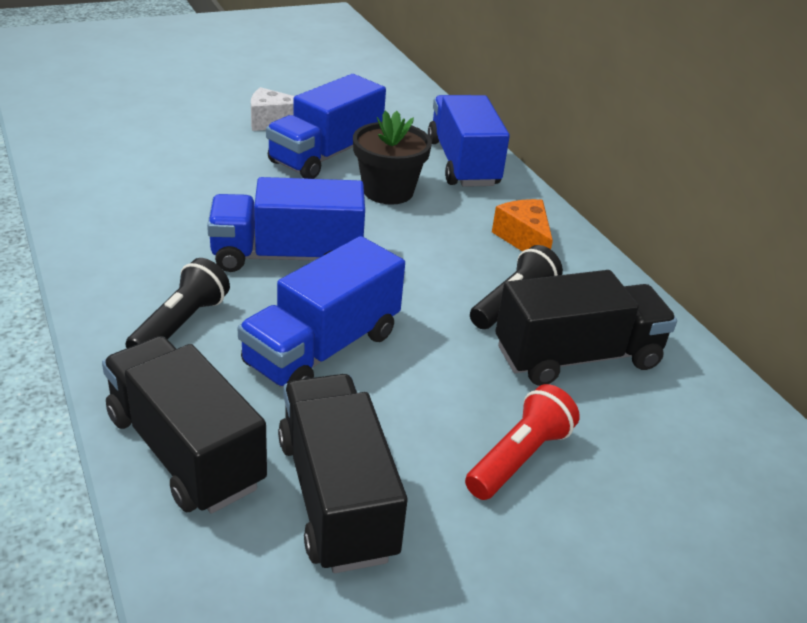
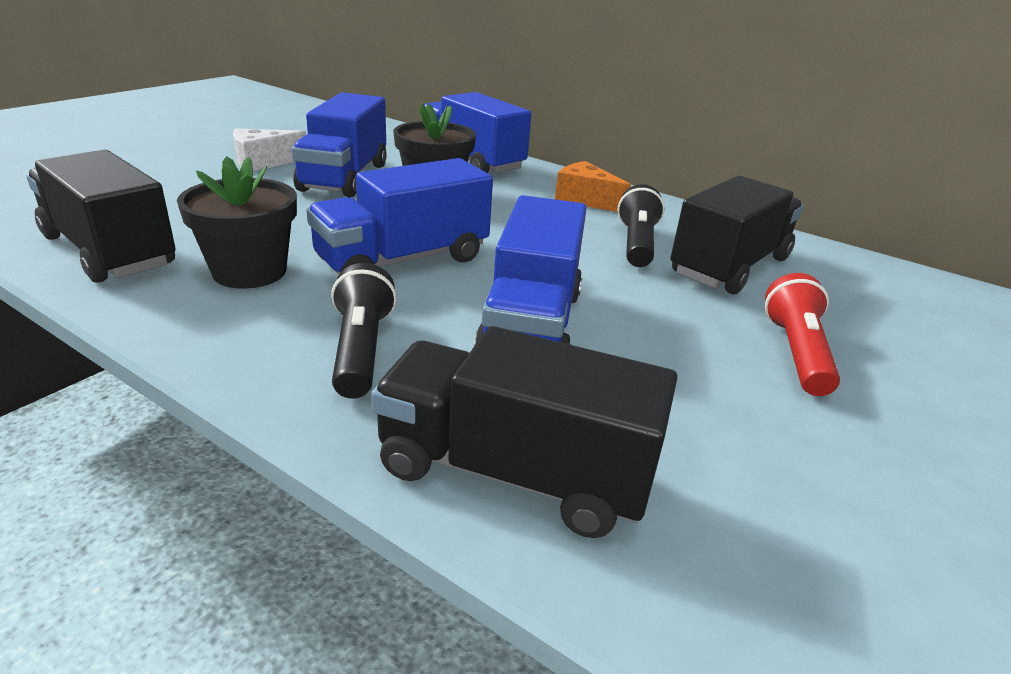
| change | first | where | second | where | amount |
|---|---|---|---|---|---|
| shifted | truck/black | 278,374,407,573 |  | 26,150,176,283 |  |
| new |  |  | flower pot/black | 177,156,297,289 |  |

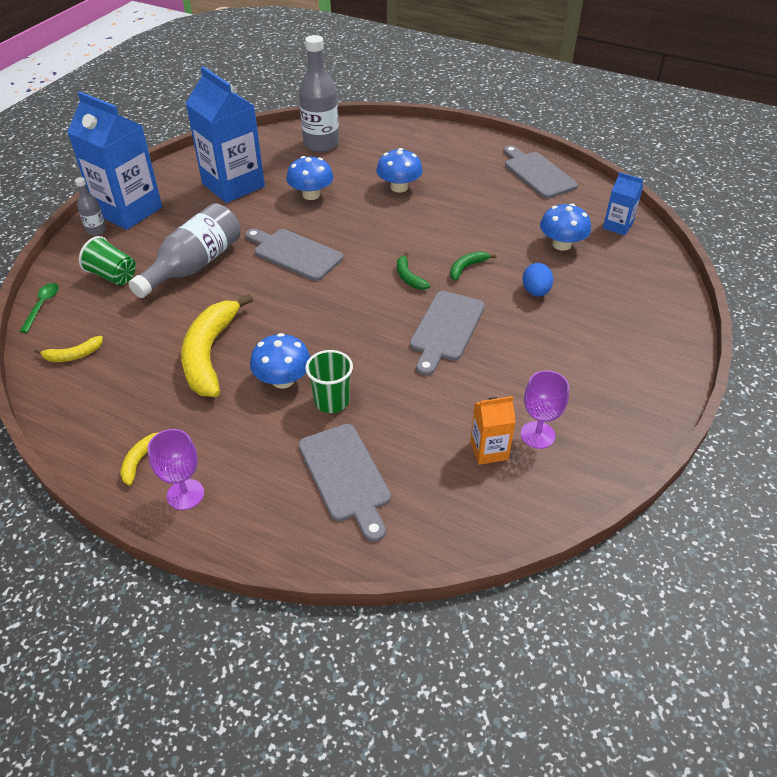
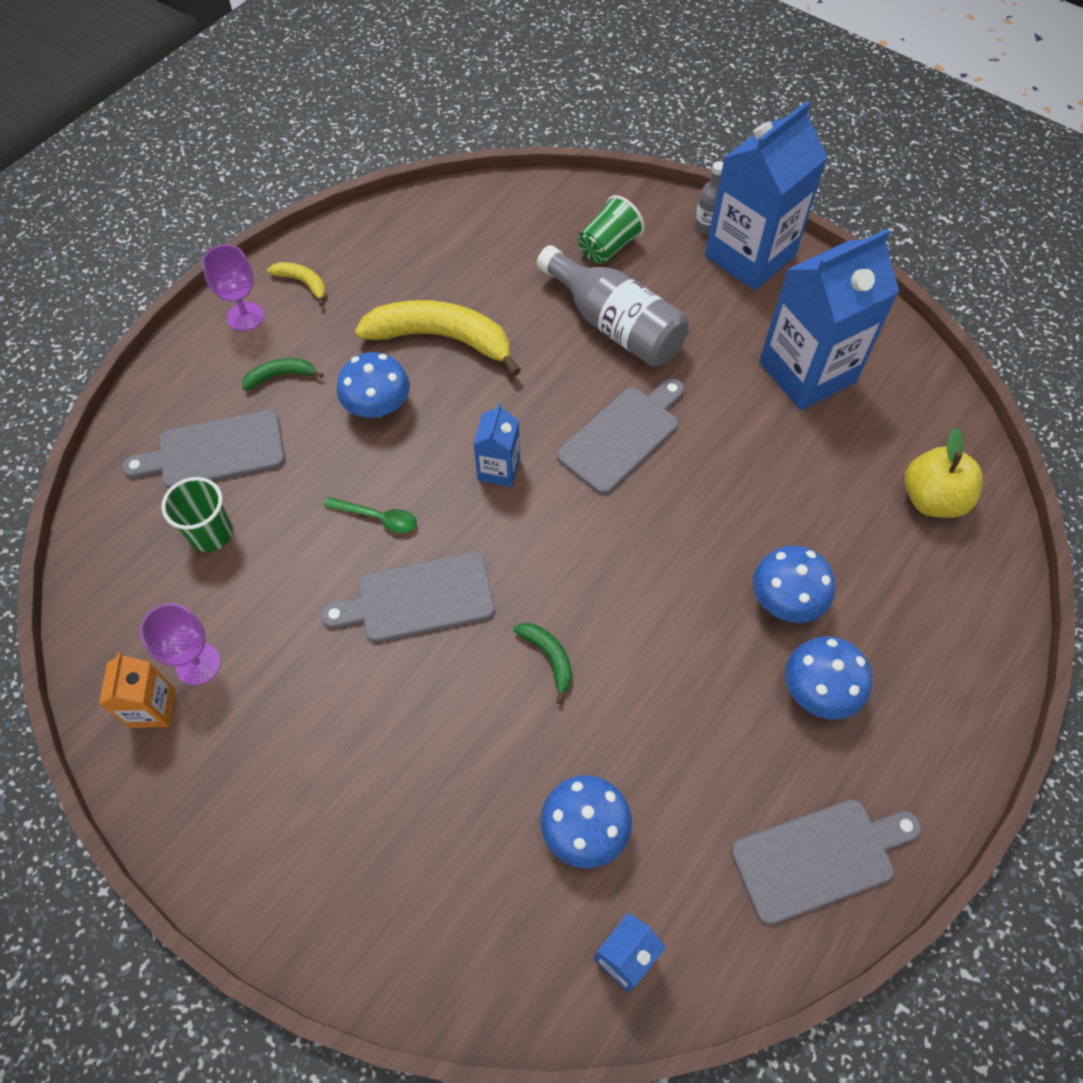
| change | first | where | second | where | amount |
|---|---|---|---|---|---|
| shifted | carton/orange | 470,396,516,465 |  | 99,653,175,728 |  |
| shifted | cup/green | 305,350,353,413 |  | 161,477,233,552 |  |
| shifted | banana/green | 397,252,431,290 |  | 242,358,323,391 |  |
| rotated | cutting board/grey | 410,291,485,376 |  | 321,552,495,642 | 45 degrees counterclockwise |
| shifted | spoon/green | 20,283,59,333 |  | 324,497,417,533 |  |
| new |  |  | carton/blue | 473,403,520,487 |  |
| shifted | mushroom/blue | 286,156,333,200 |  | 785,636,872,719 |  |
| swapped | bottle/grey | 299,35,339,152 | apple/yellow | 905,427,983,518 |  |
| gone | banana/yellow | 34,336,103,362 |  |  |  |
| gone | egg/blue | 522,263,553,297 |  |  |  |

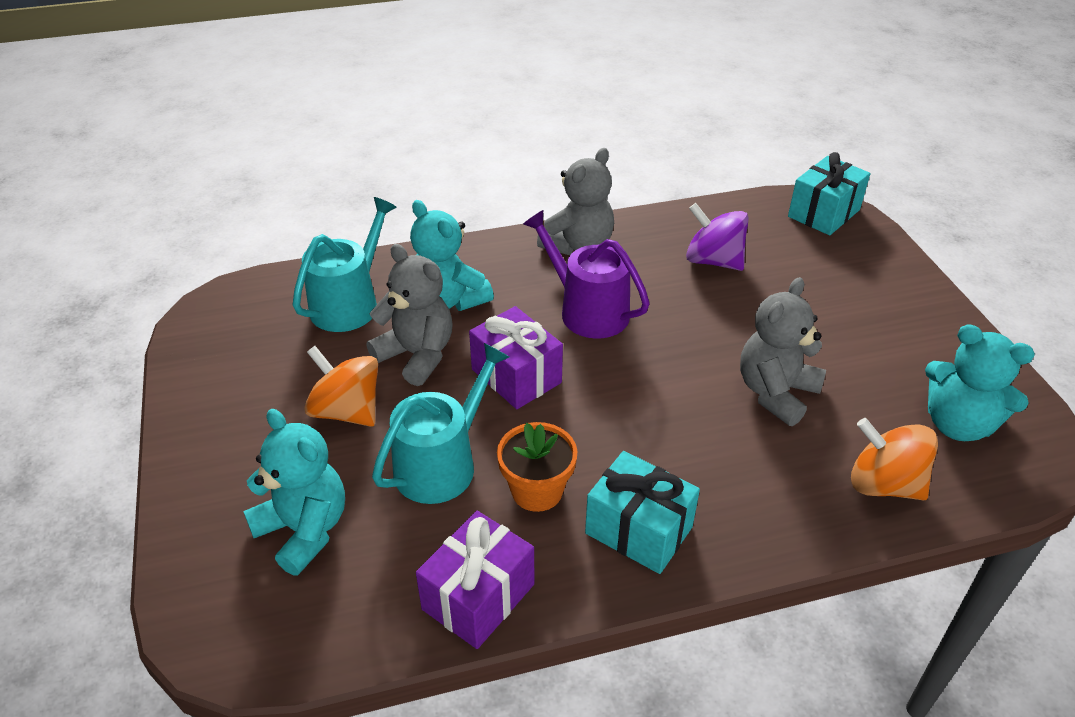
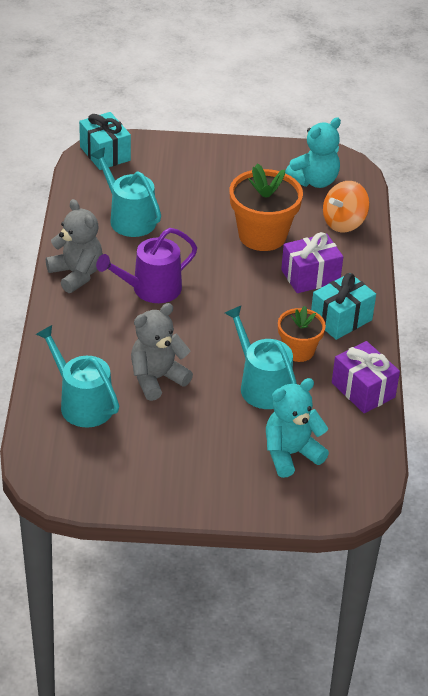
| change | first | where | second | where | amount |
|---|---|---|---|---|---|
| swapped | spinning top/purple | 686,203,749,271 | watering can/turquoise | 90,147,161,237 |  |
| swapped | teddy bear/grey | 740,277,826,426 | flower pot/orange | 229,163,303,251 |  |
| shifted | gift/purple | 469,306,563,409 |  | 281,232,343,293 |  |
| gone | spinning top/orange | 304,346,378,427 |  |  |  |
| gone | teddy bear/turquoise | 410,200,494,311 |  |  |  |

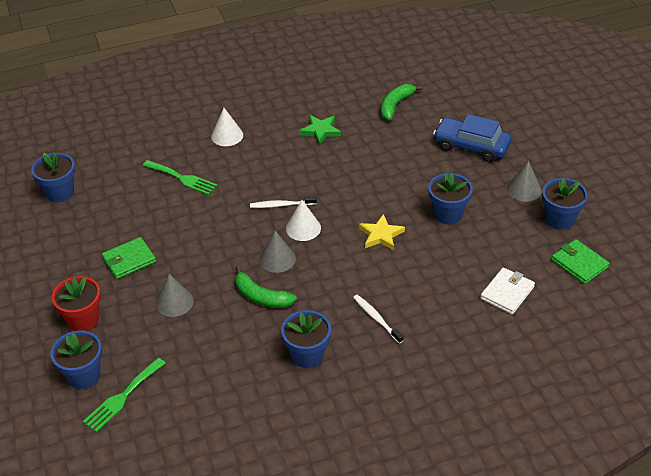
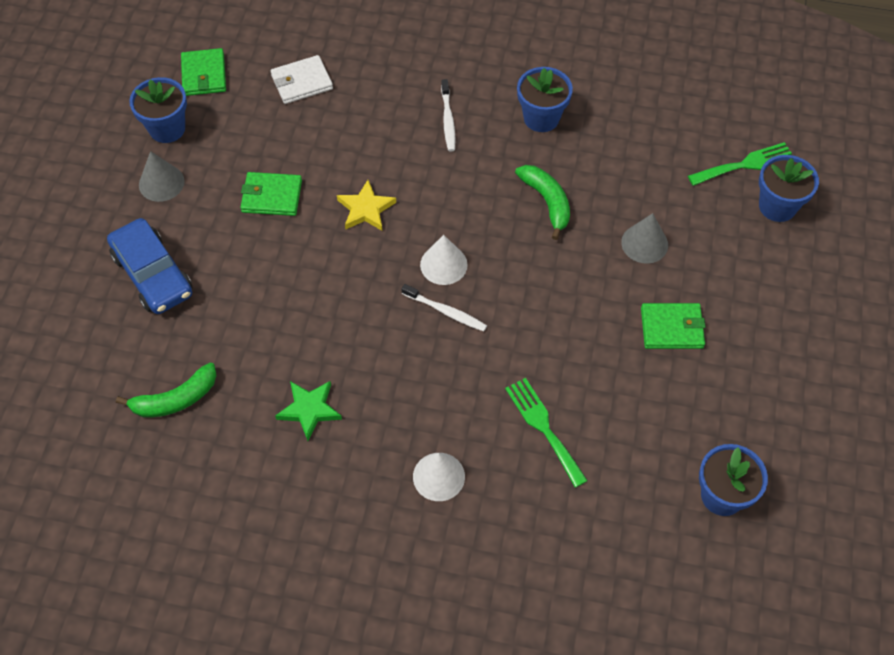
| change | first | where | second | where | amount |
|---|---|---|---|---|---|
| swapped | flower pot/blue | 428,172,473,224 | wallet/green | 240,172,302,216 |  |
| gone | flower pot/red | 52,276,101,331 |  |  |  |
| gone | cone/grey | 259,231,296,273 |  |  |  |

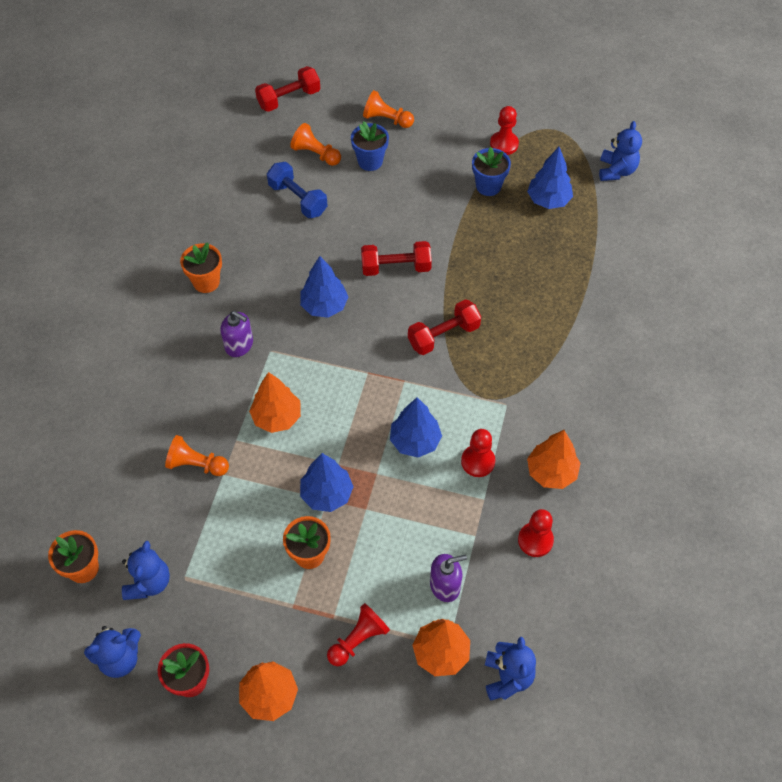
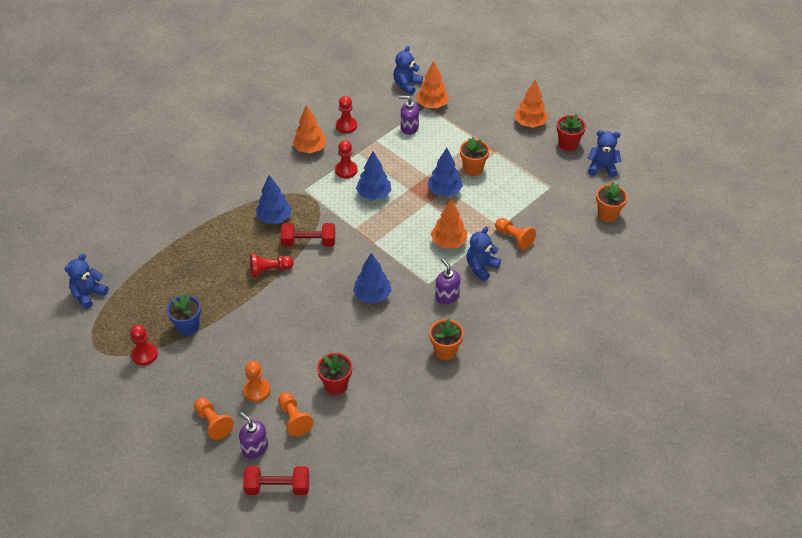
| change | first | where | second | where | amount |
|---|---|---|---|---|---|
| new |  |  | soap dispenser/purple | 239,412,268,459 |  |
| swapped | flower pot/blue | 351,121,389,171 | pawn/orange | 243,361,270,402 |  |
| shifted | pawn/red | 327,603,390,666 |  | 250,253,294,278 |  |
| shifted | tree/blue | 527,147,573,209 |  | 256,175,292,224 |  |
| swapped | dumbbell/blue | 267,162,328,218 | flower pot/red | 317,353,352,395 |  |
| shifted | teddy bear/blue | 122,541,170,600 |  | 466,226,501,281 |  |
| gone | dumbbell/red | 361,241,432,276 |  |  |  |

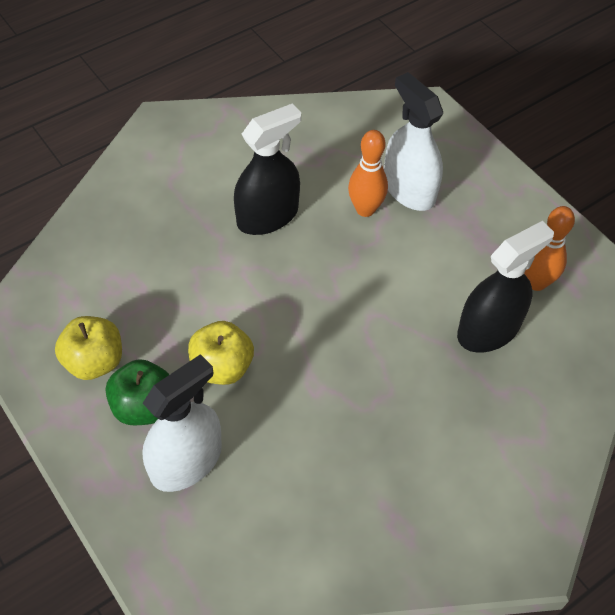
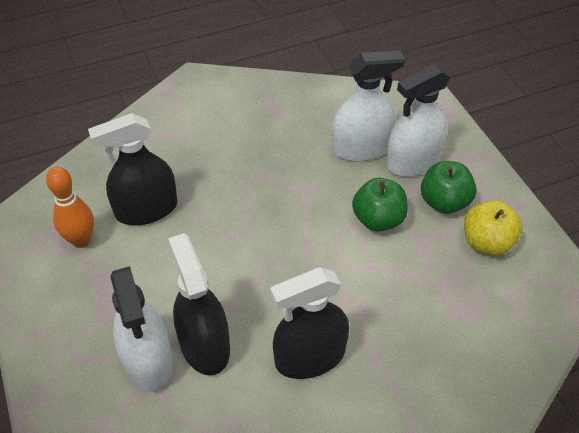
| change | first | where | second | where | amount |
|---|---|---|---|---|---|
| swapped | bowling pin/orange | 348,130,388,217 | spray bottle/black | 168,233,230,375 |  |
| new |  |  | spray bottle/white | 332,50,405,162 |  |
| repainted | apple/yellow | 188,321,254,385 | apple/green | 352,178,408,232 |  |

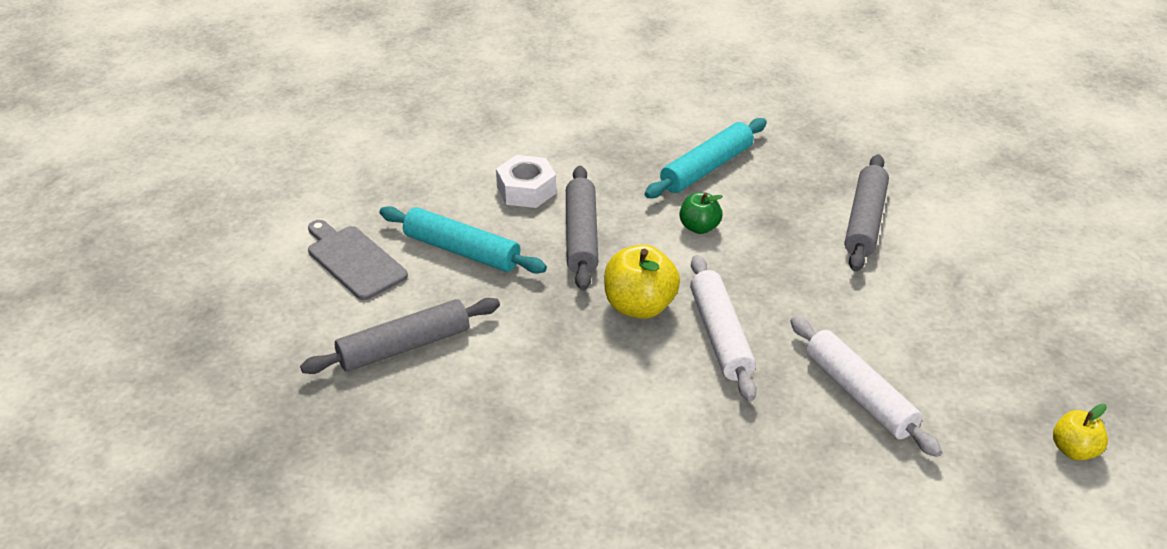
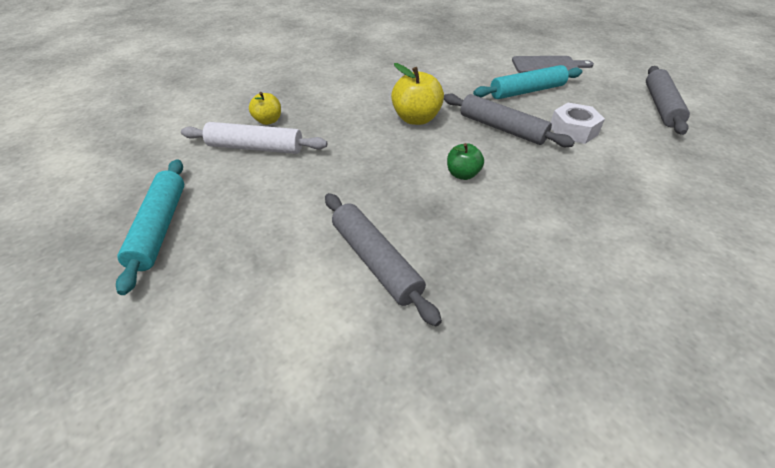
| change | first | where | second | where | amount |
|---|---|---|---|---|---|
| shifted | rolling pin/turquoise | 645,118,767,198 |  | 116,159,184,295 |  |
| shifted | apple/yellow | 1053,404,1108,461 |  | 249,92,281,125 |  |
| shifted | rolling pin/grey | 300,298,500,374 |  | 646,66,690,135 |  |
| gone | rolling pin/white | 690,255,757,401 |  |  |  |

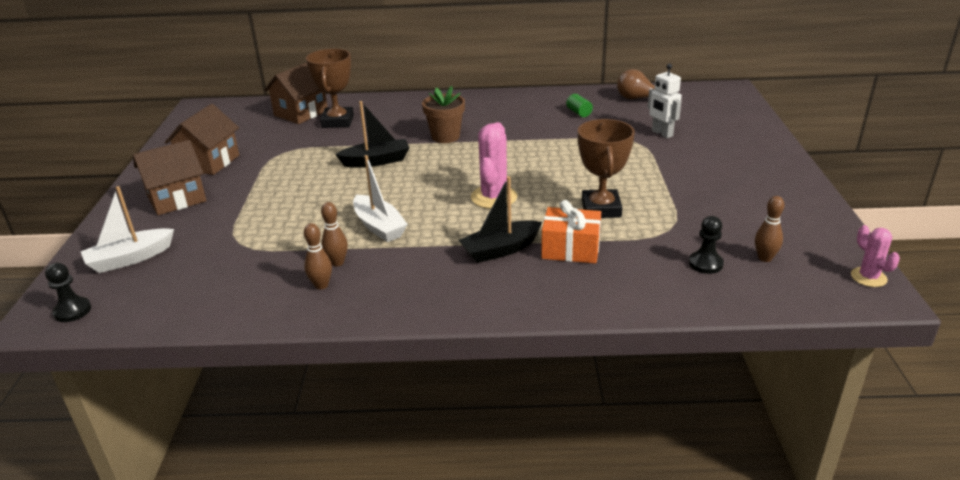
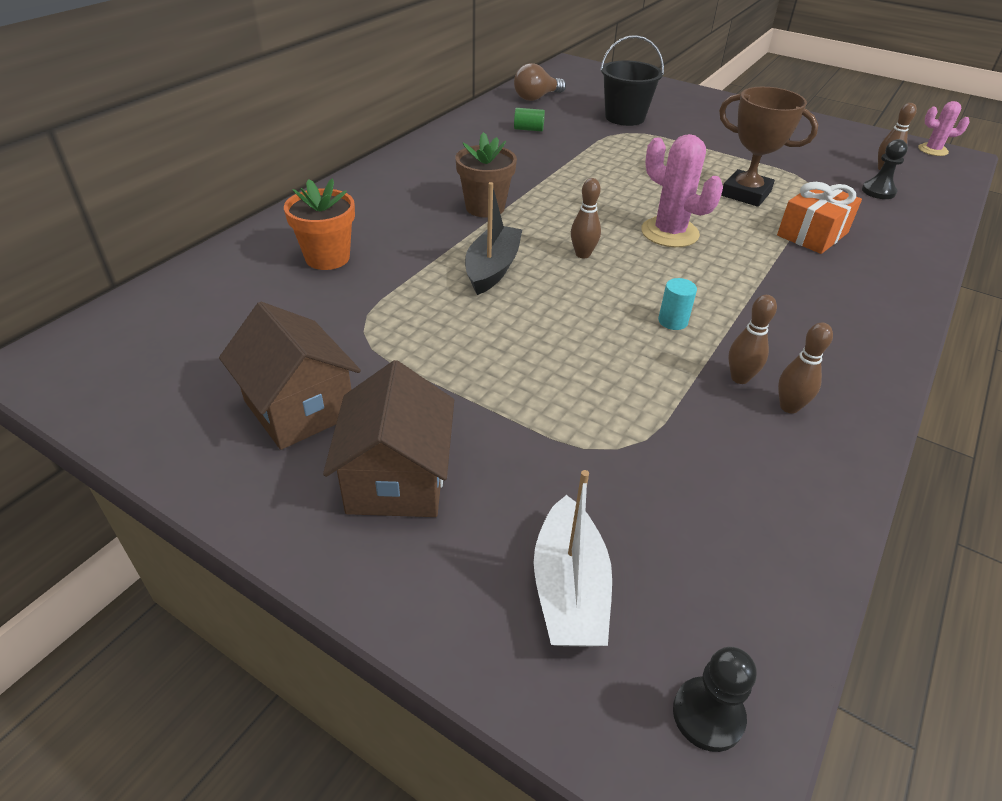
| change | first | where | second | where | amount |
|---|---|---|---|---|---|
| swapped | trophy/brown | 306,49,354,128 | flower pot/orange | 284,178,355,270 |  |
| new |  |  | bowling pin/brown | 571,178,601,259 |  |
| swapped | robot/white | 648,63,682,138 | bucket/black | 600,35,664,126 |  |
| swapped | boat/white | 353,155,408,242 | cylinder/turquoise | 658,278,697,330 |  |
| gone | house/brown | 264,62,327,124 |  |  |  |
| gone | boat/black | 459,176,542,263 |  |  |  |

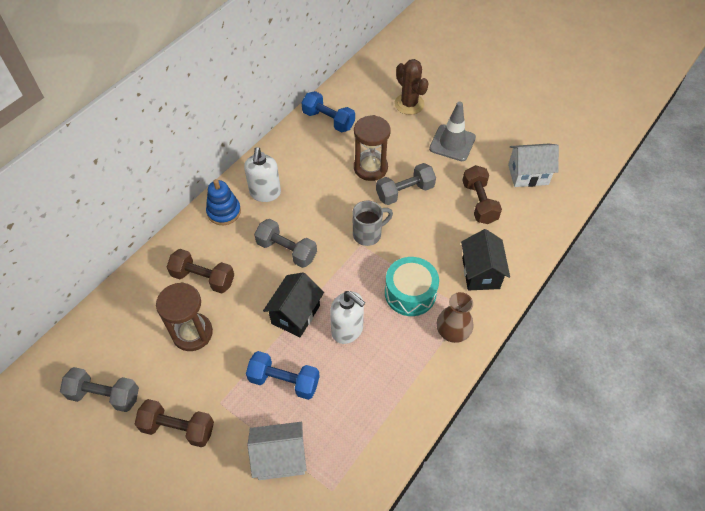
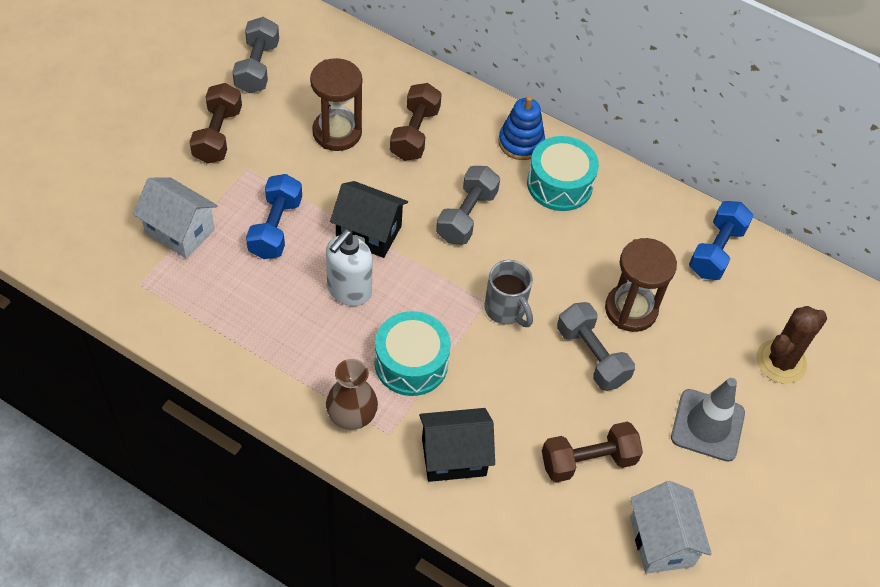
| change | first | where | second | where | amount |
|---|---|---|---|---|---|
| rotated | house/white | 248,422,306,480 |  | 133,177,218,258 | 45 degrees counterclockwise |
| swapped | soap dispenser/white | 244,147,281,202 | drum/turquoise | 527,136,599,211 |  |

